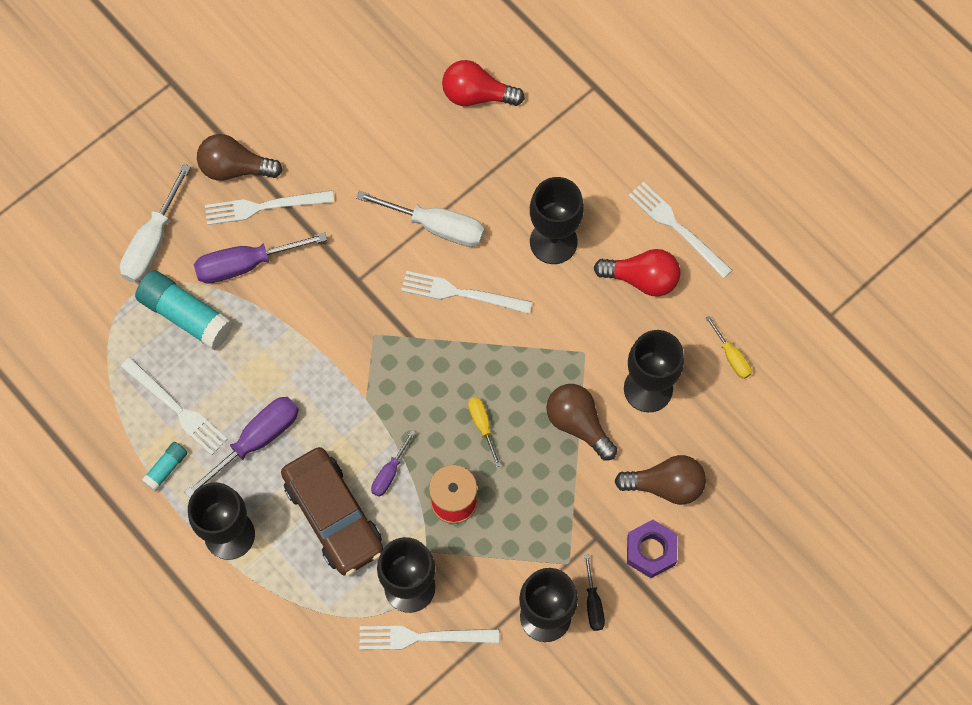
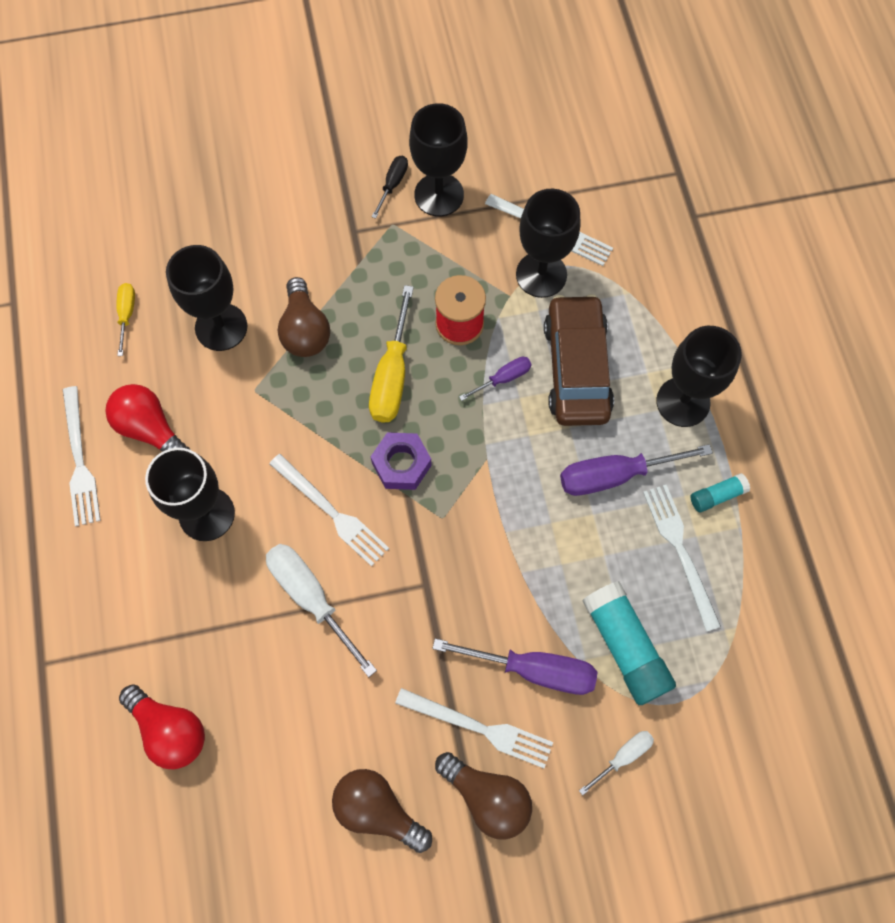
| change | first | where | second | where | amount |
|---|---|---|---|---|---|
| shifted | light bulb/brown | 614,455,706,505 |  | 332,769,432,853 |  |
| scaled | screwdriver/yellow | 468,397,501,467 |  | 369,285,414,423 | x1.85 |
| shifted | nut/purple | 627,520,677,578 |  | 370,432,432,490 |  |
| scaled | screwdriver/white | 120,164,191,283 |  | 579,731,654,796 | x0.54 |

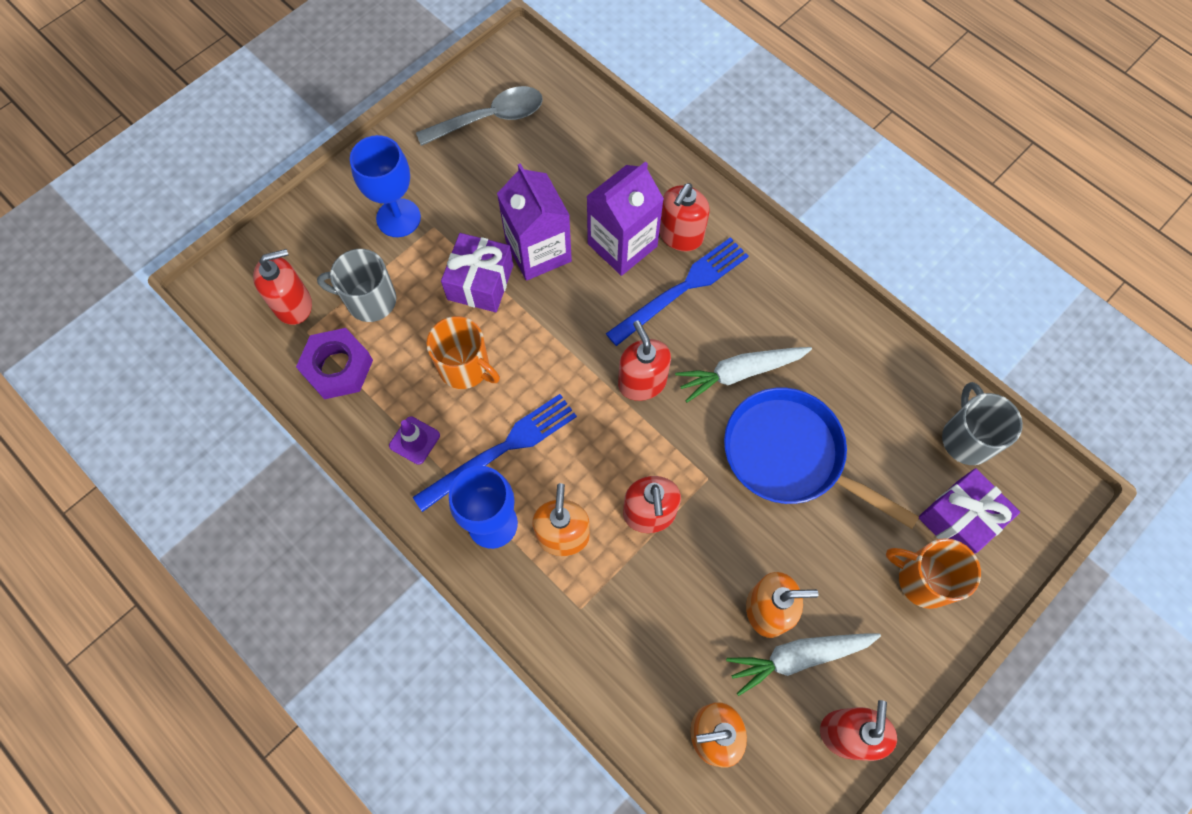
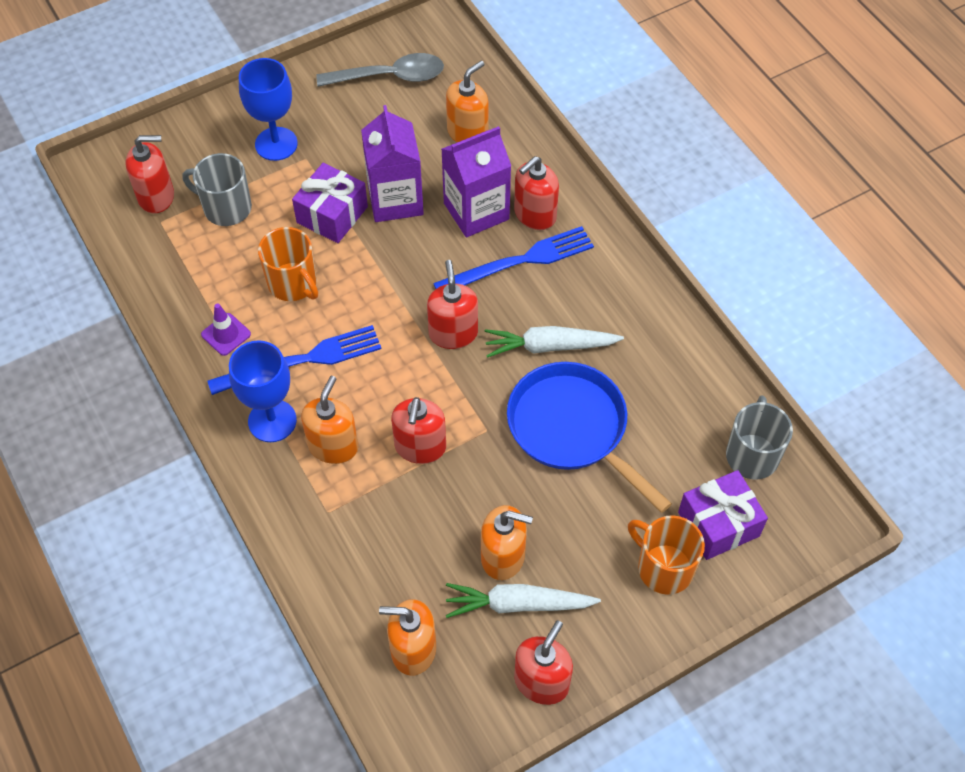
| change | first | where | second | where | amount |
|---|---|---|---|---|---|
| new |  |  | soap dispenser/orange | 446,61,489,143 |  |
| gone | nut/purple | 296,328,373,399 |  |  |  |

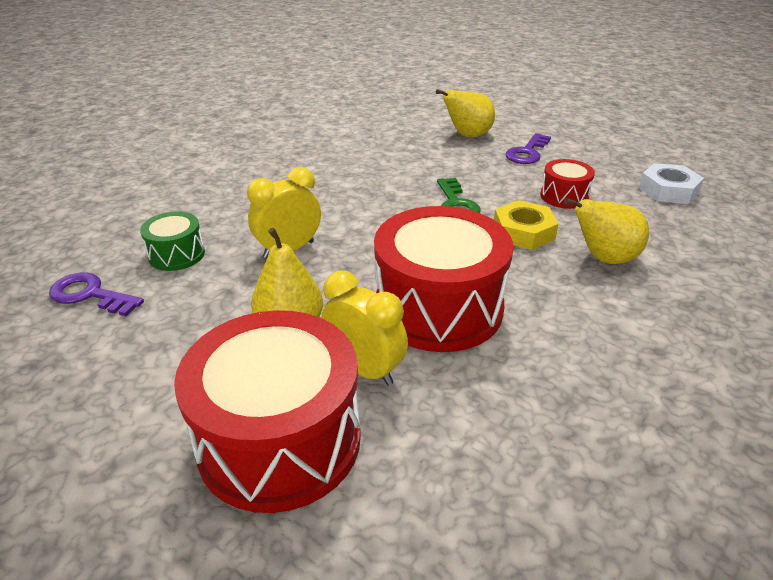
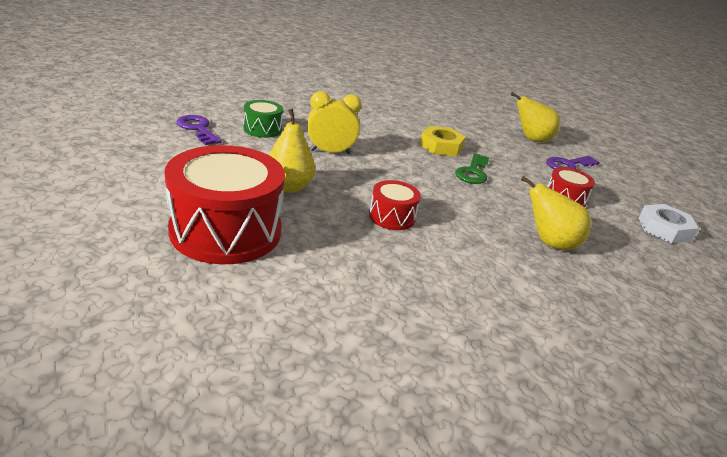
| change | first | where | second | where | amount |
|---|---|---|---|---|---|
| scaled | drum/red | 374,206,513,352 |  | 369,180,421,230 | x0.48 |
| shifted | nut/yellow | 494,200,559,250 |  | 420,126,466,156 |  |
| gone | clock/yellow | 321,270,408,386 |  |  |  |

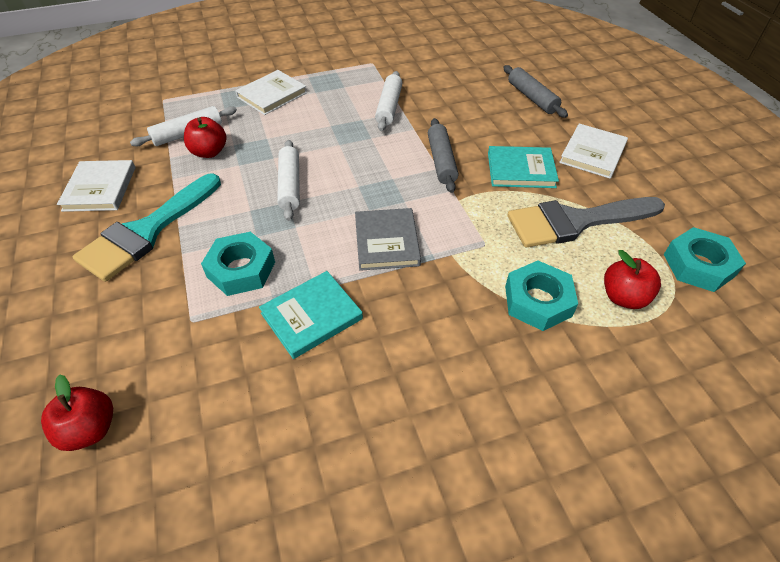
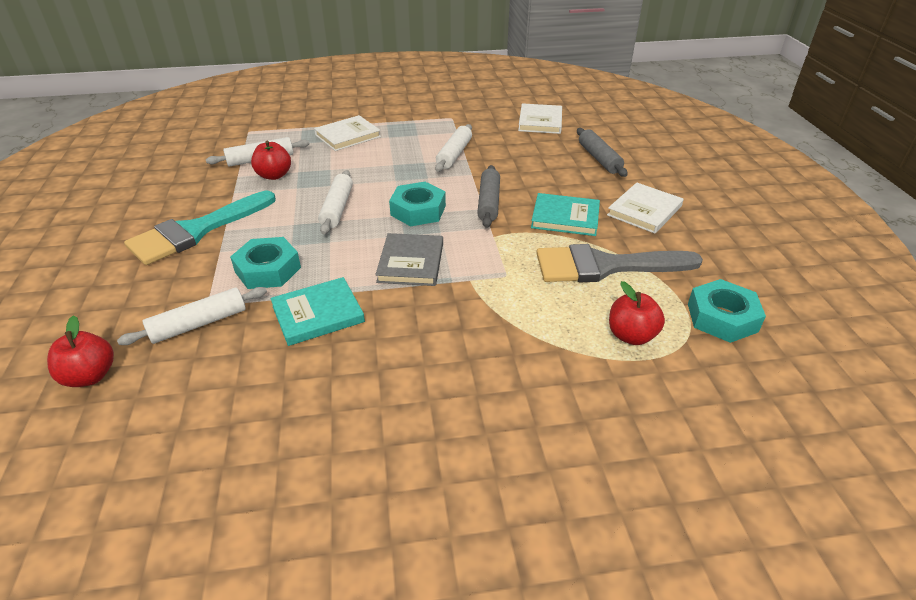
| change | first | where | second | where | amount |
|---|---|---|---|---|---|
| new |  |  | rolling pin/white | 117,287,267,345 |  |
| shifted | nut/turquoise | 505,261,578,331 |  | 389,182,446,226 |  |
| shifted | book/white | 57,160,135,212 |  | 518,103,562,134 |  |

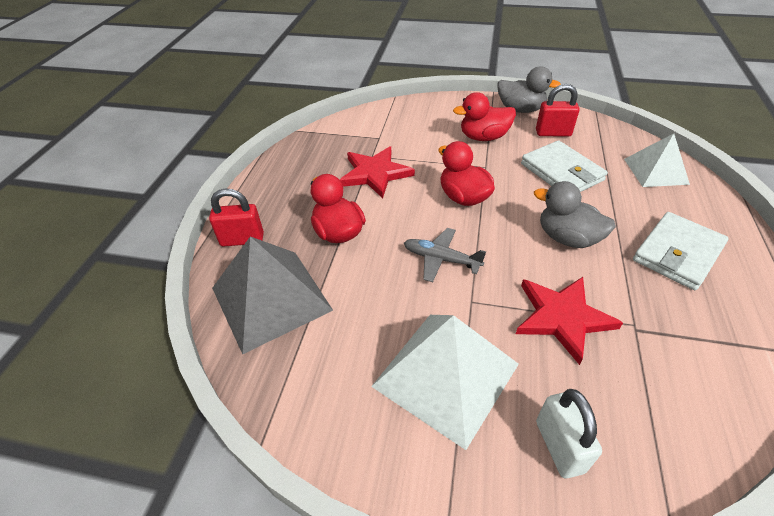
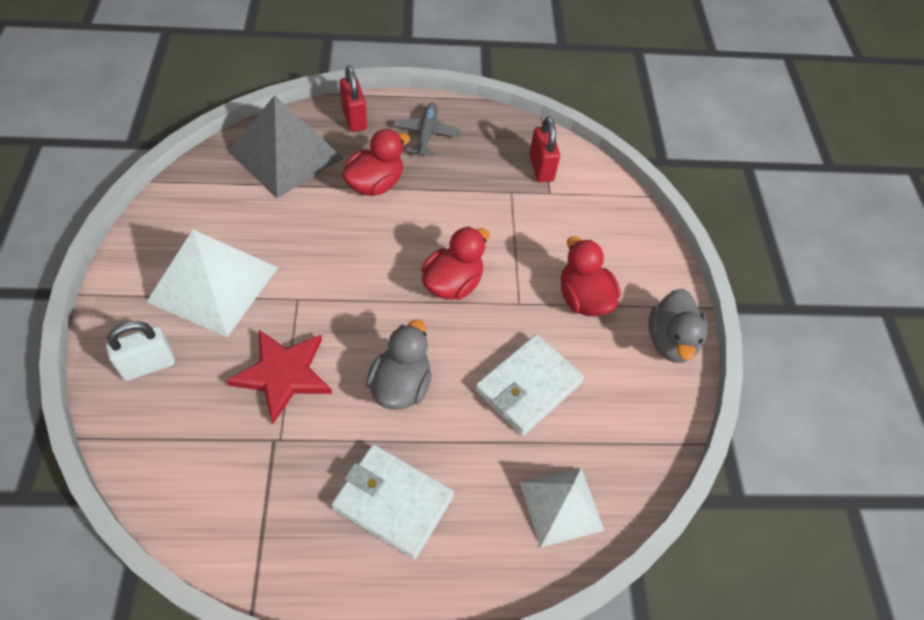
| change | first | where | second | where | amount |
|---|---|---|---|---|---|
| shifted | plane/grey | 404,228,486,282 |  | 393,103,461,157 |  |
| shifted | padlock/red | 536,84,579,137 |  | 529,117,560,182 |  |
| gone | star/red | 340,146,415,198 |  |  |  |

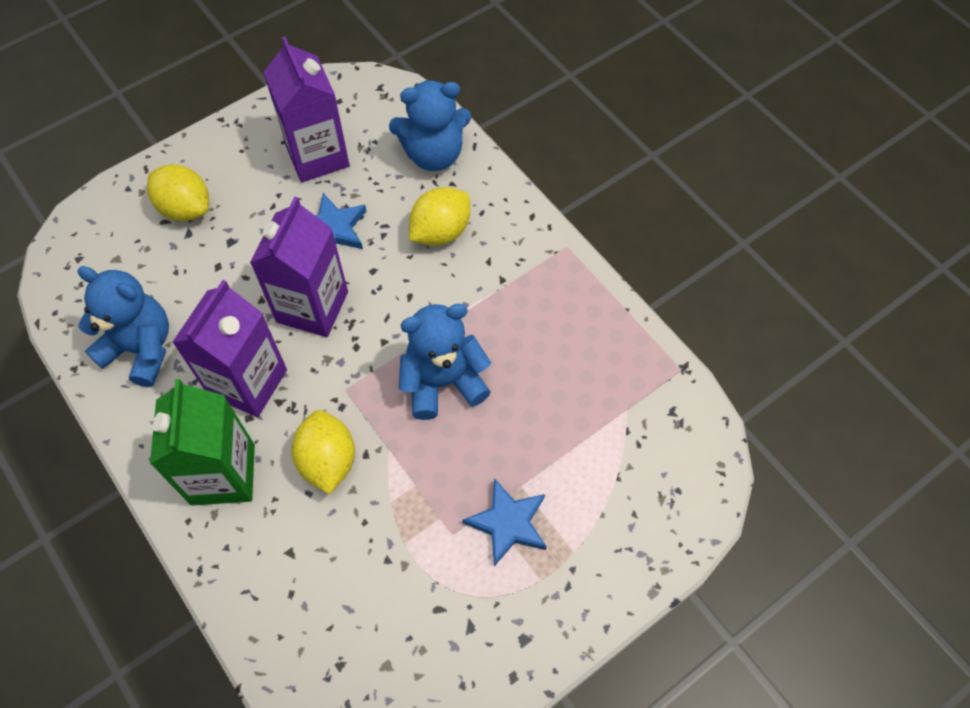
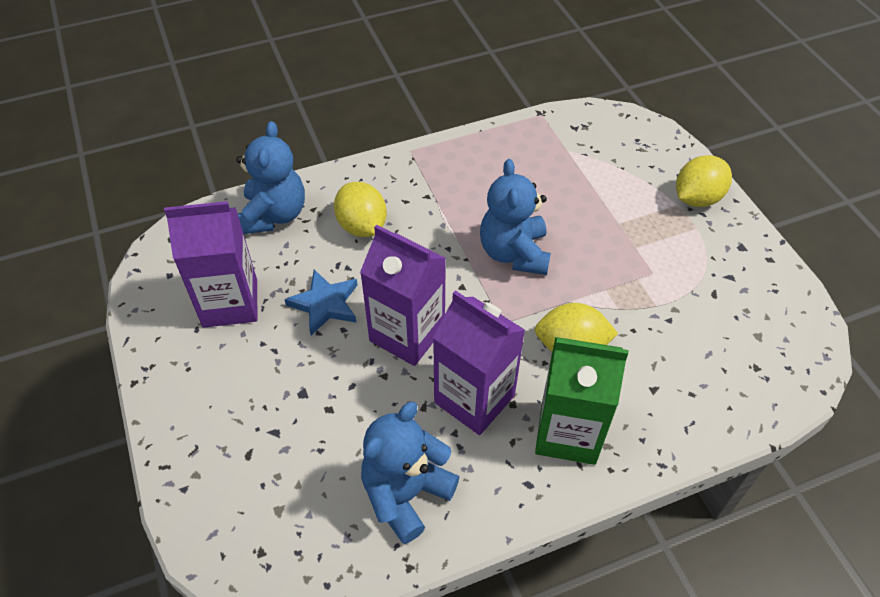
| change | first | where | second | where | amount |
|---|---|---|---|---|---|
| shifted | lemon/yellow | 147,164,209,221 |  | 676,155,732,207 |  |
| gone | star/blue | 462,478,546,566 |  |  |  |

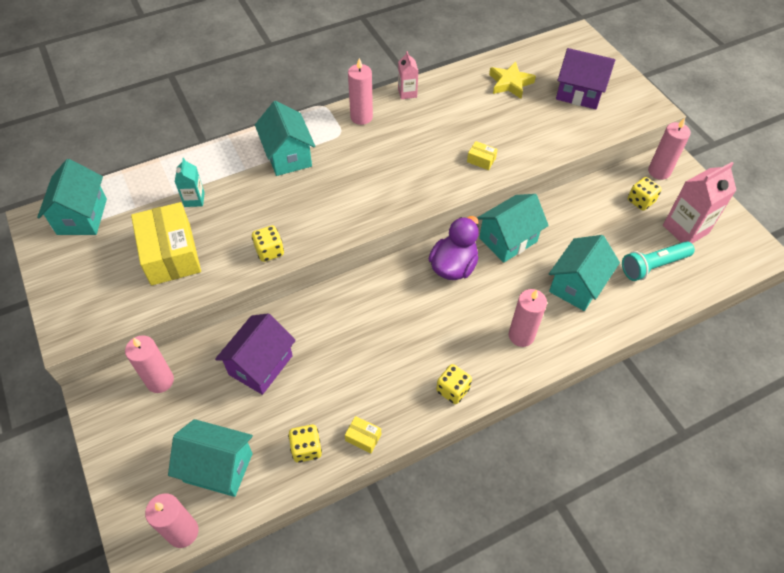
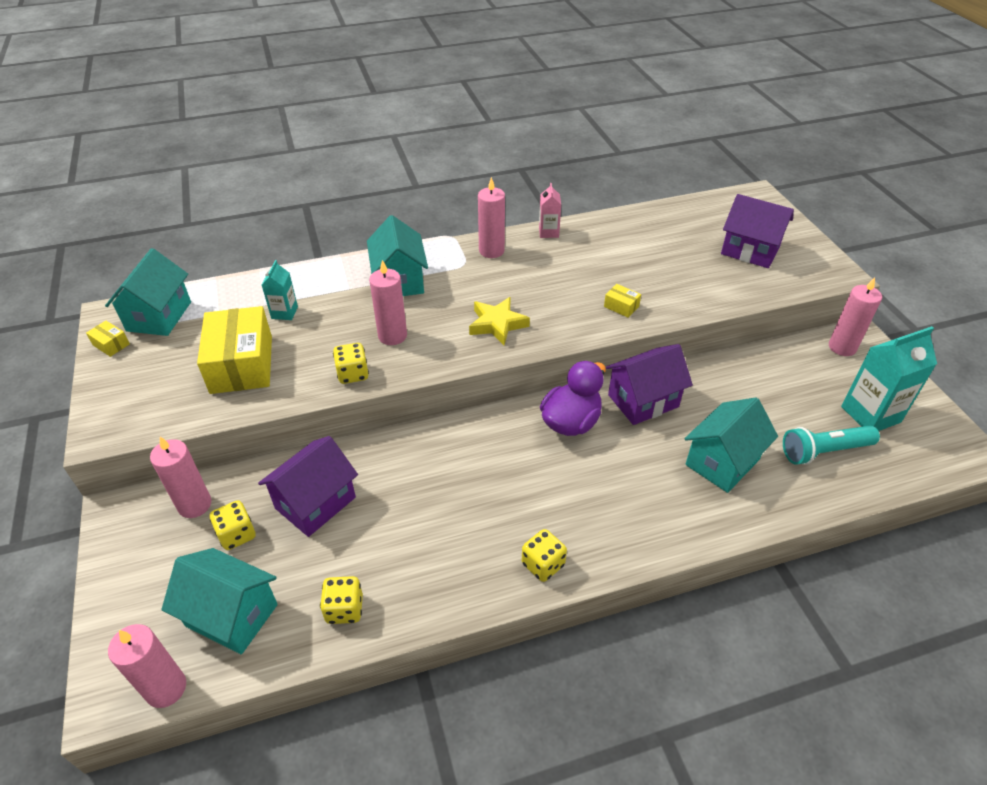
| change | first | where | second | where | amount |
|---|---|---|---|---|---|
| shifted | box/yellow | 345,416,381,453 |  | 86,321,130,357 |  |
| shifted | dice/yellow | 628,177,662,211 |  | 210,500,256,550 |  |
| shifted | candle/pink | 509,289,547,347 |  | 369,260,407,345 |  |
| shifted | star/yellow | 489,61,536,99 |  | 469,297,530,345 |  |
| repainted | house/turquoise | 477,194,549,263 | house/purple | 606,344,693,425 |  |
| repainted | carton/pink | 663,162,736,243 | carton/turquoise | 841,326,937,431 |  |

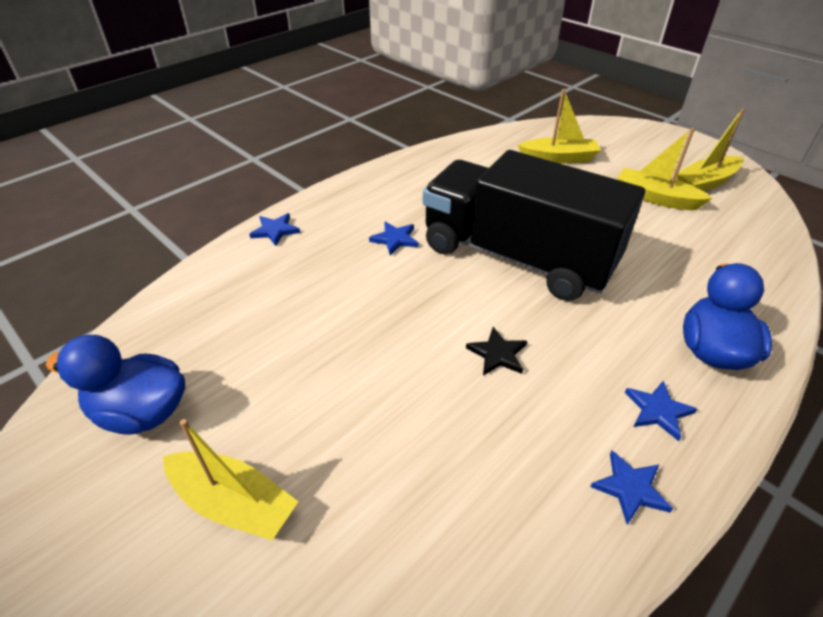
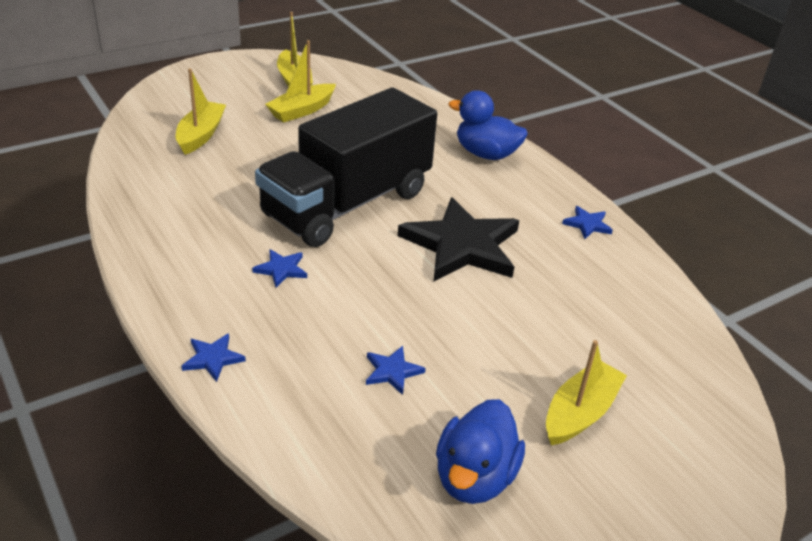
| change | first | where | second | where | amount |
|---|---|---|---|---|---|
| shifted | star/blue | 625,381,697,441 |  | 366,346,426,395 |  |
| scaled | star/black | 466,327,527,376 |  | 398,197,519,281 | x2.41 |

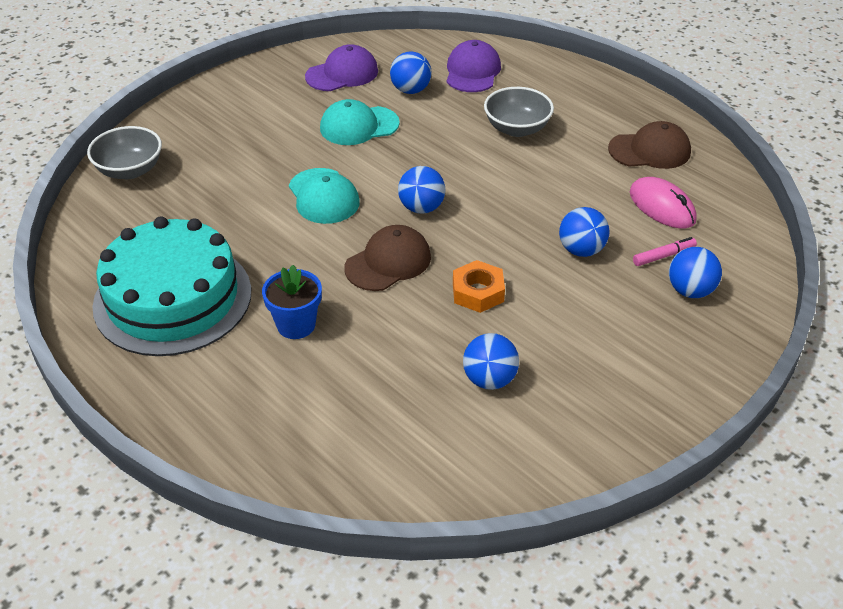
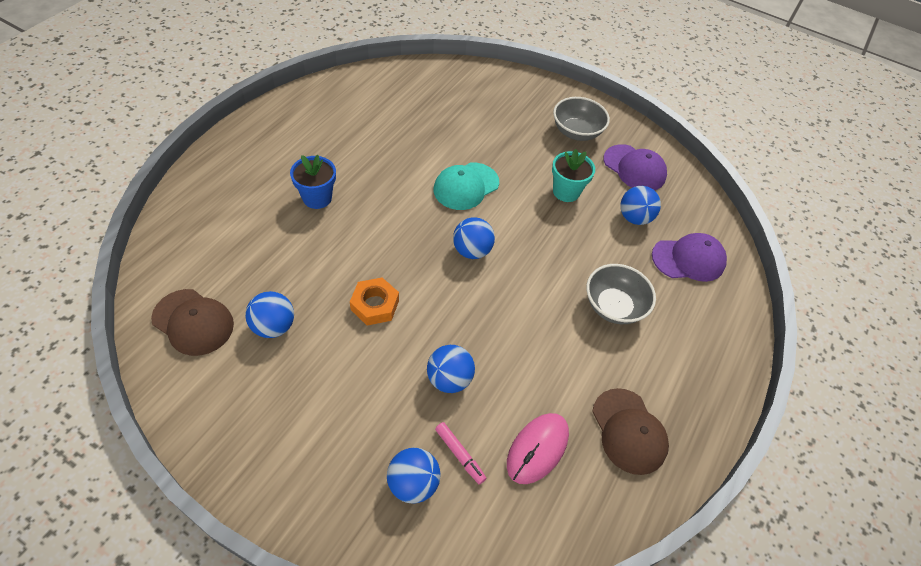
| change | first | where | second | where | amount |
|---|---|---|---|---|---|
| shifted | cap/brown | 345,225,431,291 |  | 151,289,234,356 |  |
| swapped | cap/turquoise | 320,99,400,145 | flower pot/turquoise | 552,149,595,202 |  |
| shifted | bowl/grey | 87,126,162,179 |  | 553,97,610,141 |  |
| gone | cake/turquoise | 92,216,251,356 |  |  |  |

